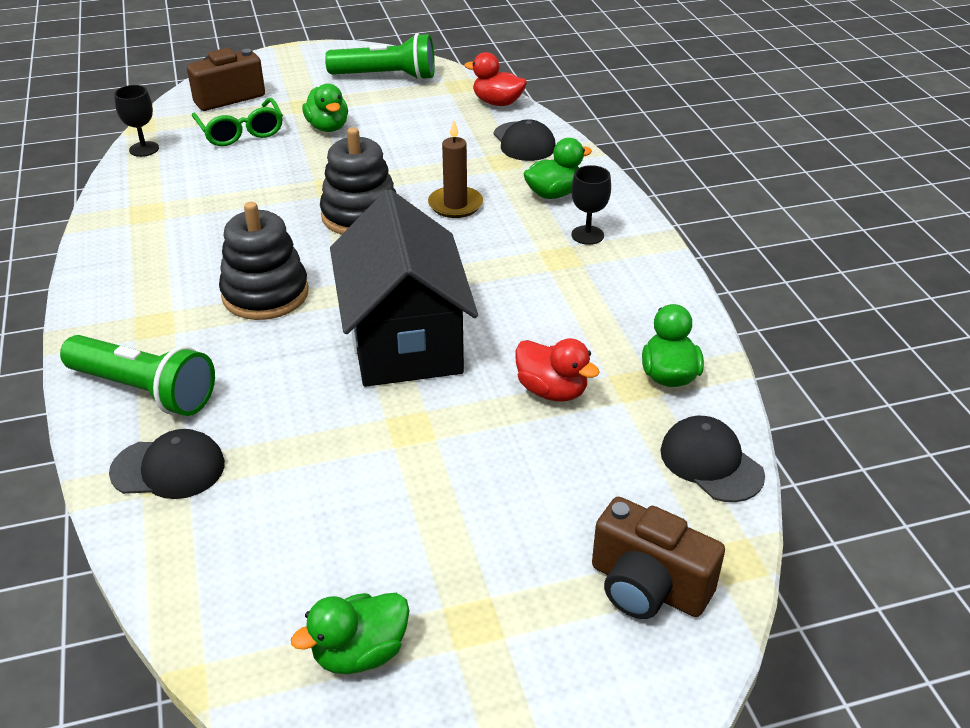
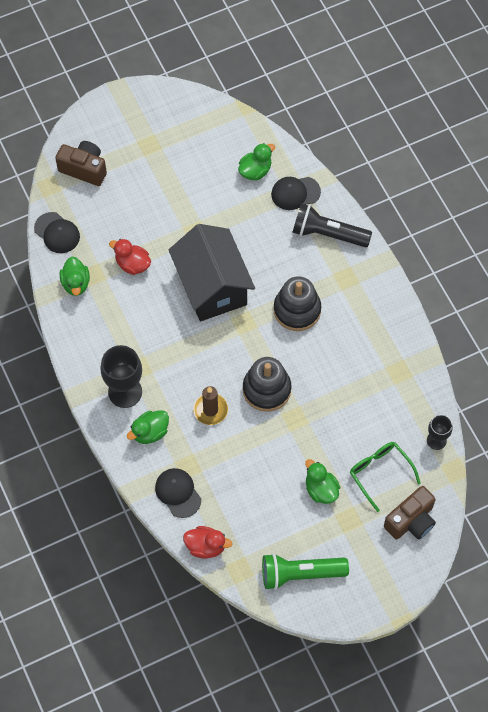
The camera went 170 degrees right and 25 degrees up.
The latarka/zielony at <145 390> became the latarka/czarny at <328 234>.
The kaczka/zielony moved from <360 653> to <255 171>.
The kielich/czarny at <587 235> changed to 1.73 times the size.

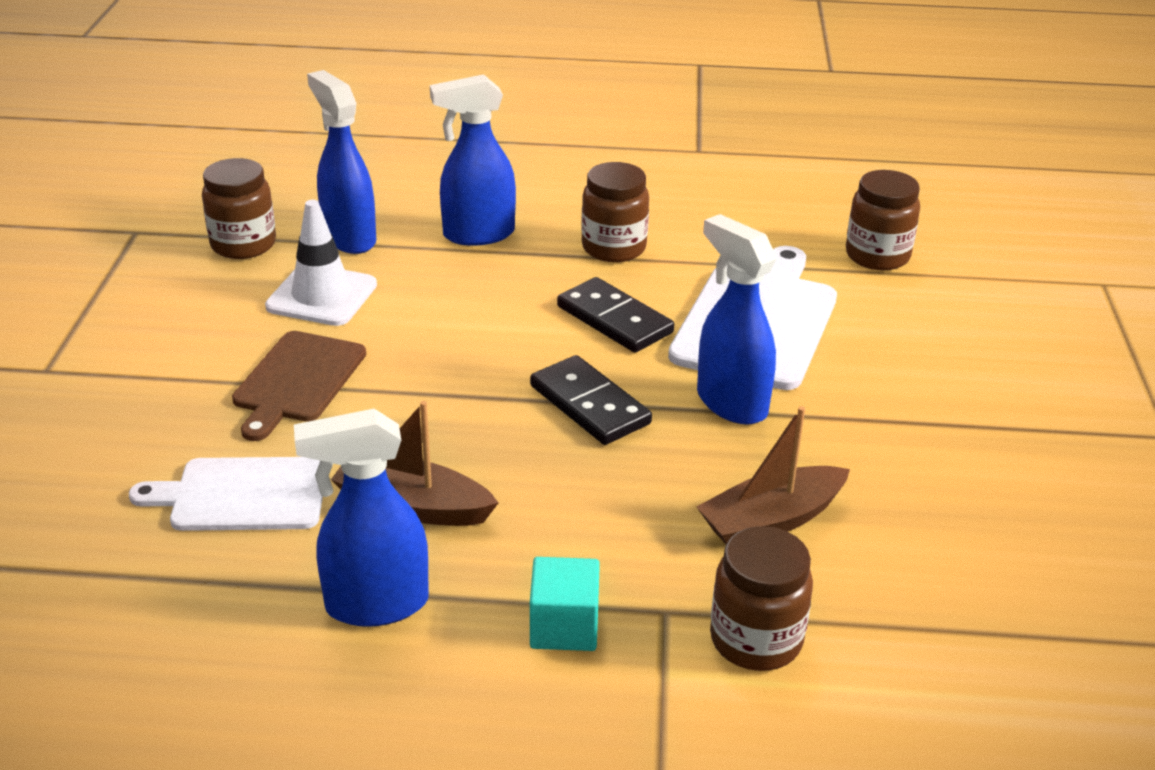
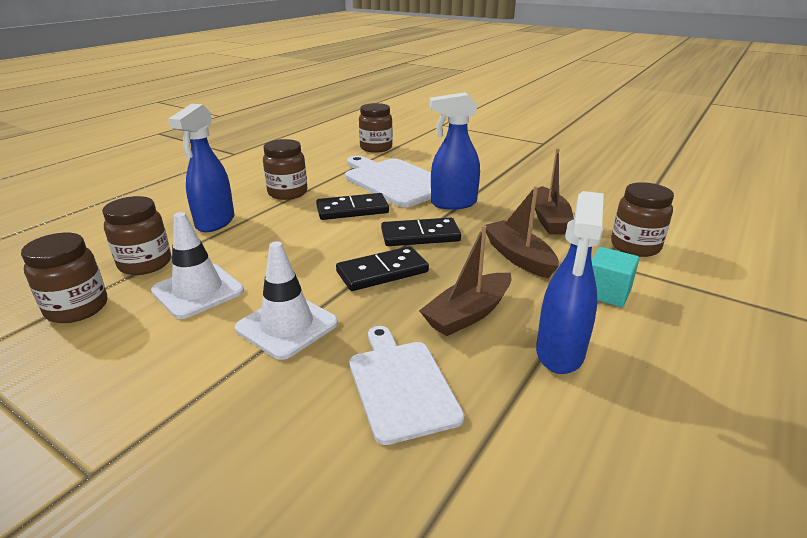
The camera went 60 degrees left and 5 degrees down.
The deska do krojenia/biały at <242 495> turned 135 degrees clockwise.
The deska do krojenia/brązowy at <297 381> was replaced by the pachołek/biały at <287 326>.
The spryskiwacz/niebieski at <349 238> was replaced by the słoik/brązowy at <145 264>.
The kostka domina/czarny at <382 272> appeared.
The łódka/brązowy at <518 257> appeared.

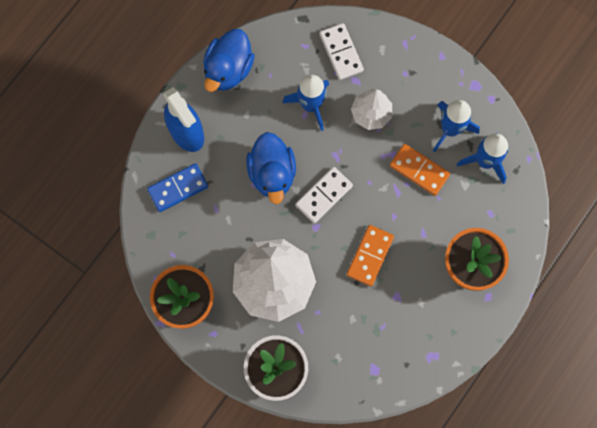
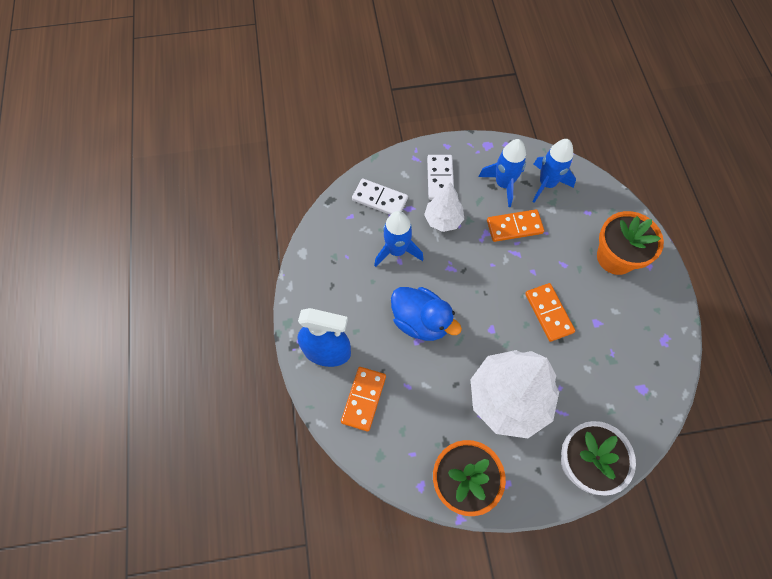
The camera went 45 degrees left and 10 degrees down.
The kostka domina/niebieski at <178 188> became the kostka domina/pomarańczowy at <363 399>.
The kaczka/niebieski at <228 69> disappeared.
The kostka domina/biały moved from <323 195> to <440 178>.

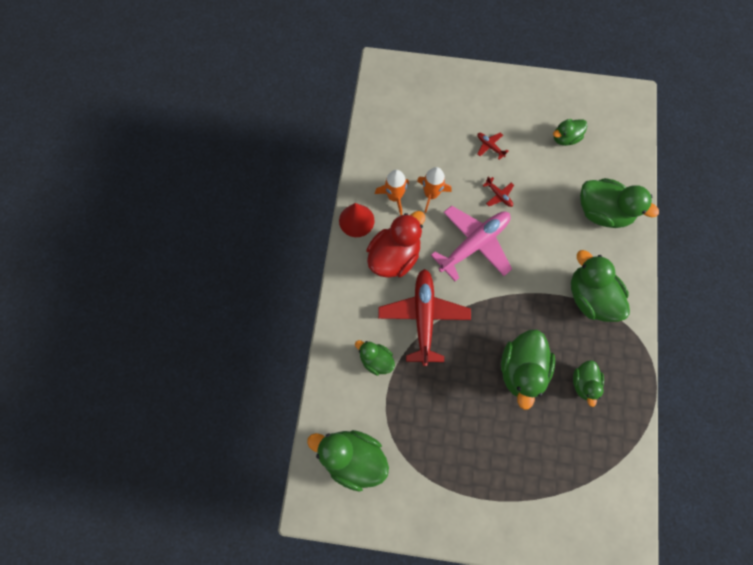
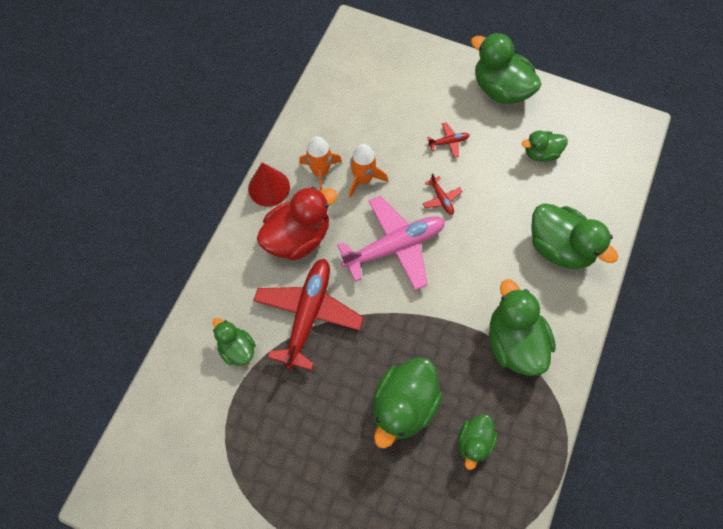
The camera went 15 degrees right and 5 degrees down.
The kaczka/zielony moved from <352 457> to <500 89>.
The samolot/czerwony at <490 146> turned 105 degrees clockwise.

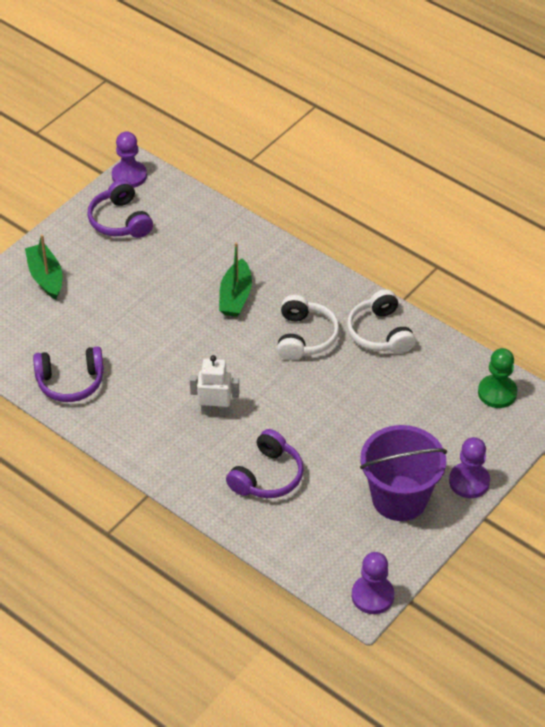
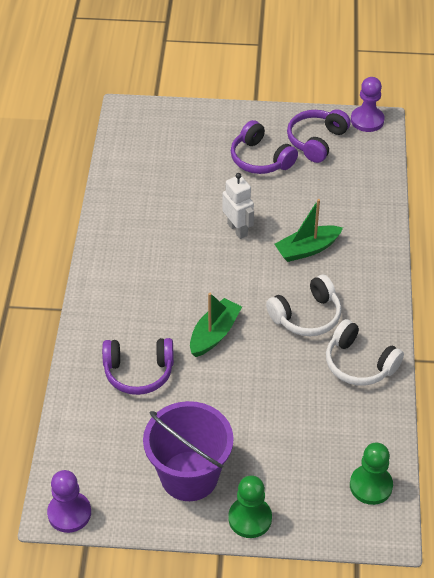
The camera went 55 degrees right and 0 degrees up.
The łódka/zielony moved from <46 277> to <214 334>.
The słuchawki/fioletowy moved from <70 382> to <260 159>.
The robot/biały moved from <215 411> to <237 229>.
The słuchawki/biały at <380 333> turned 90 degrees counterclockwise.
The pionek/fioletowy at <469 481> became the pionek/zielony at <250 518>.

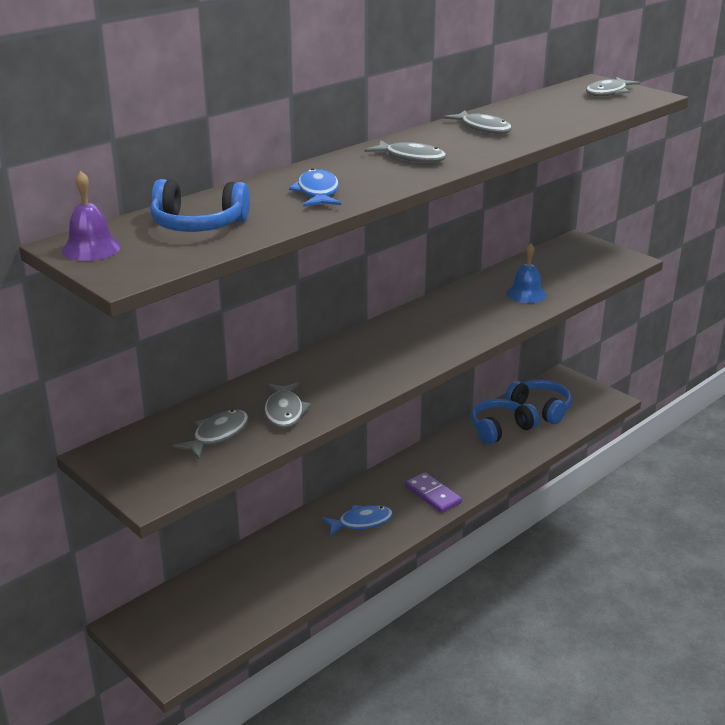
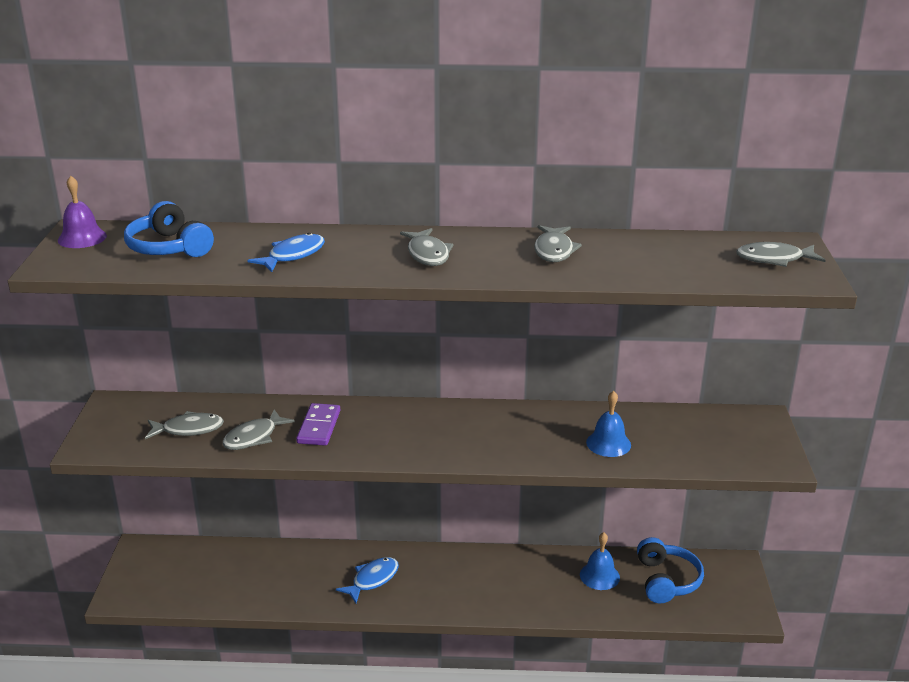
The camera went 45 degrees right and 0 degrees up.
The ryba/niebieski at <361 522> turned 75 degrees counterclockwise.
The kostka domina/fioletowy moved from <433 495> to <319 427>.
The słuchawki/niebieski at <500 429> was replaced by the dzwonek/niebieski at <599 576>.

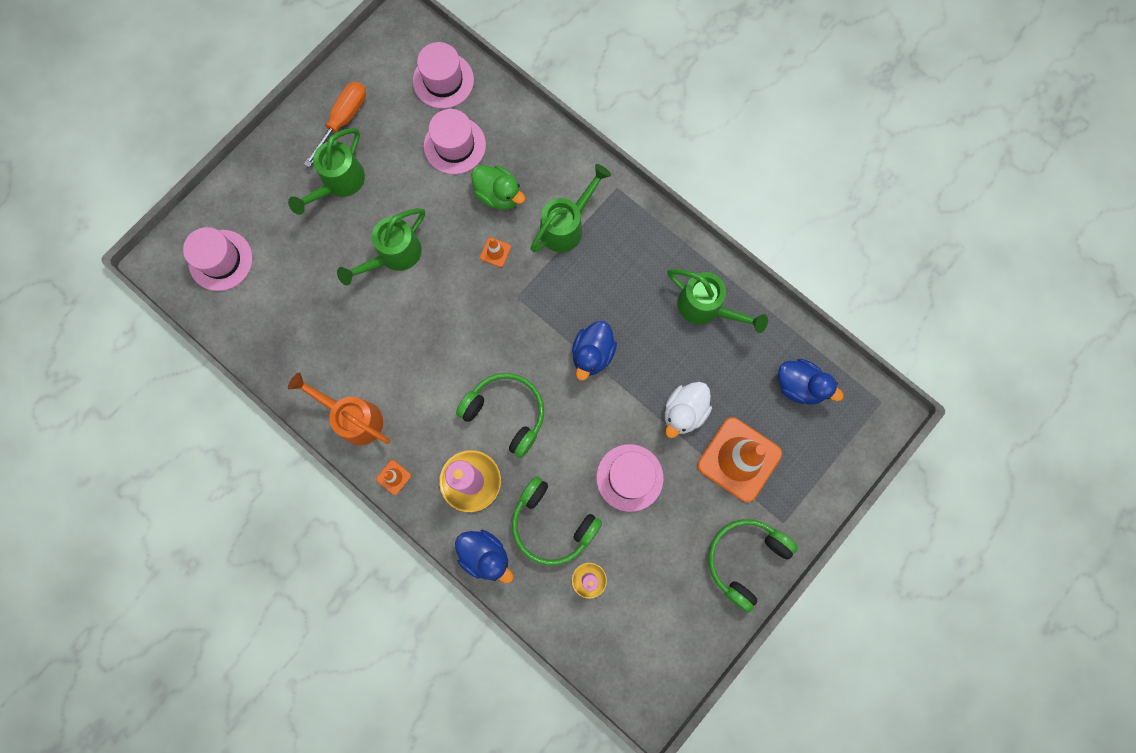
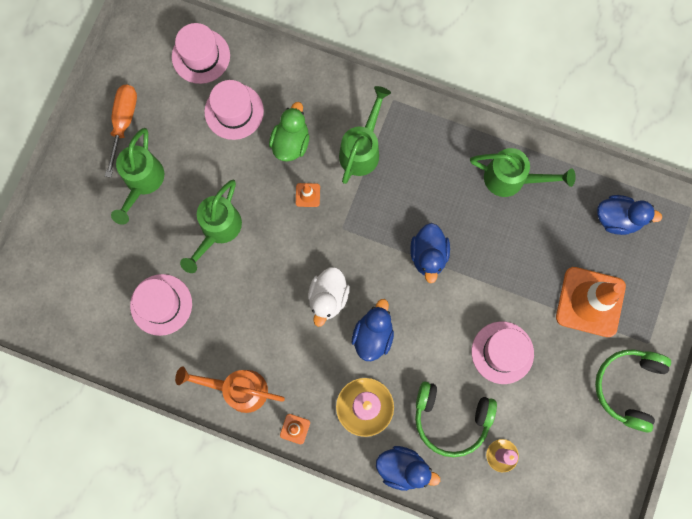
The camera went 20 degrees left and 0 degrees up.
The kapelusz/różowy moved from <220 260> to <161 304>.
The słuchawki/zielony at <506 413> was replaced by the kaczka/niebieski at <373 335>.
The kaczka/zielony at <498 195> turned 90 degrees counterclockwise.
The kaczka/biały moved from <684 412> to <328 298>.

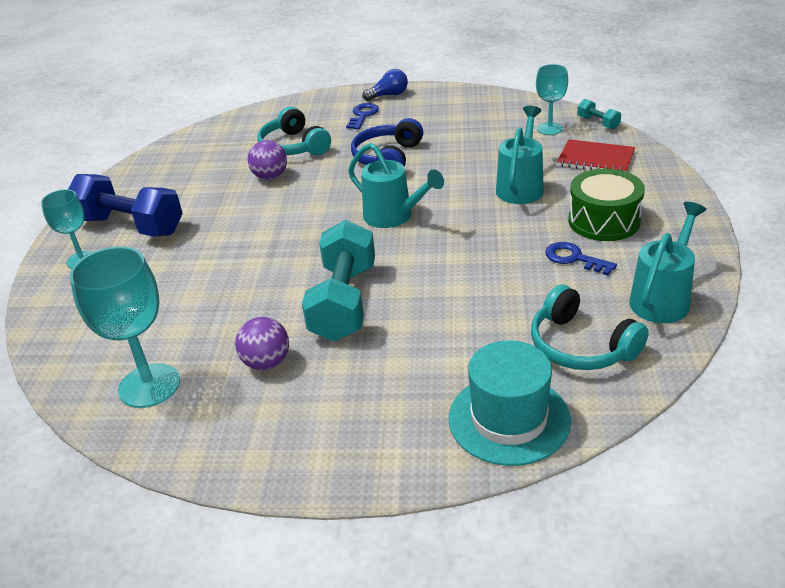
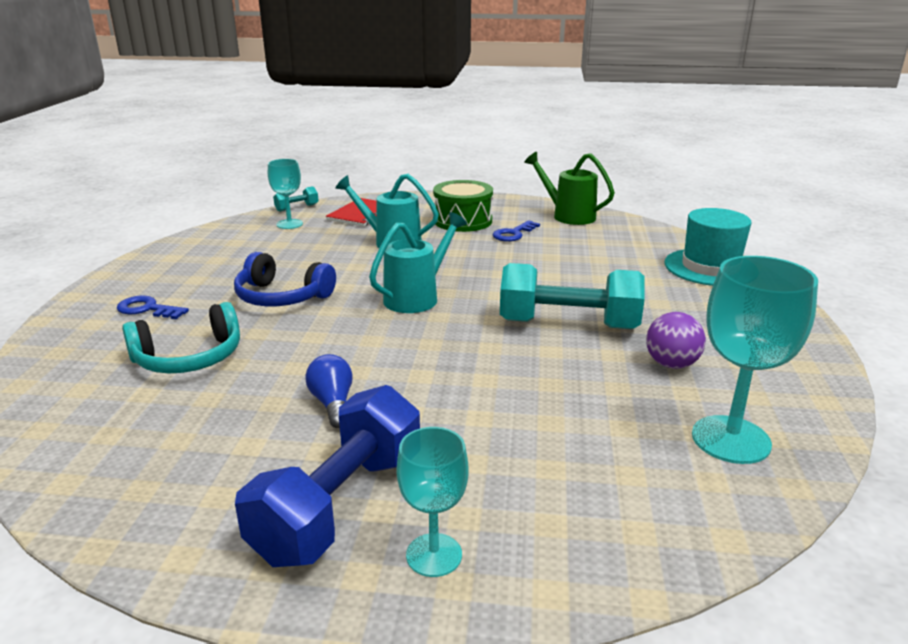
The camera went 90 degrees left and 10 degrees down.
The piłka/fioletowy at <270 177> disappeared.
The żarówka/niebieski moved from <389 95> to <333 404>.
The słuchawki/turkusowy at <581 345> disappeared.
The konewka/turkusowy at <663 298> became the konewka/zielony at <568 215>.

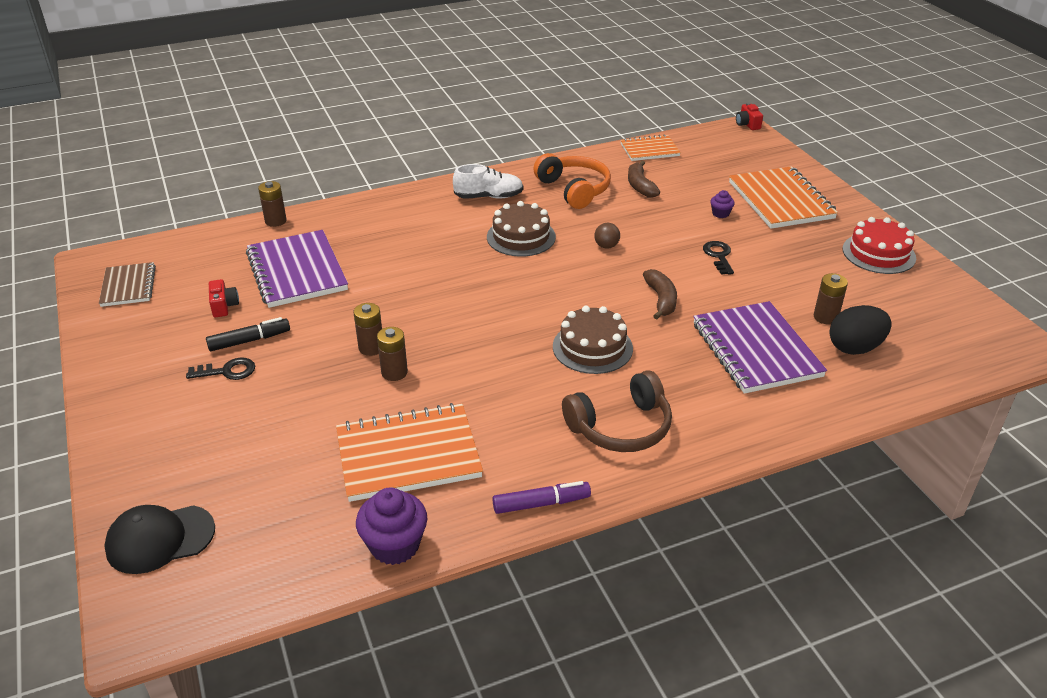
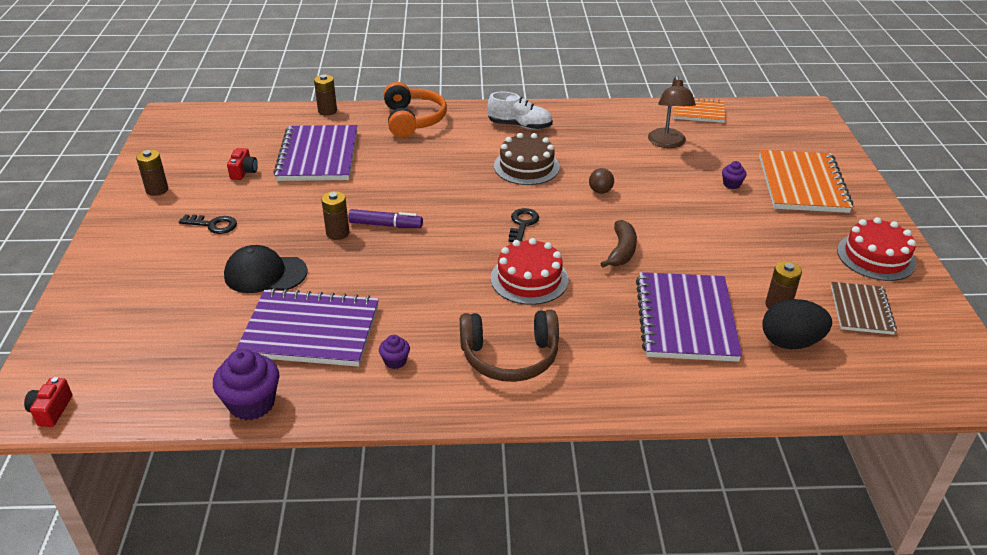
The camera went 20 degrees right and 0 degrees up.
The zeszyt/brązowy moved from <128 286> to <861 310>.
The czapka/czarny moved from <160 539> to <265 274>.
The flamaster/czarny at <249 340> disappeared.
The zeszyt/pomarańczowy at <408 455> became the zeszyt/fioletowy at <311 331>.
The bateria/brązowy moved from <394 372> to <157 190>.
The flamaster/fioletowy moved from <541 503> to <385 225>.
The słuchawki/pomarańczowy moved from <574 189> to <413 120>.
The tort/brązowy at <592 347> became the tort/czerwony at <529 279>.
The banan/brązowy at <640 186> was replaced by the lampka/brązowy at <667 143>.
The klucz/czarny moved from <718 256> to <522 224>.
The aparat fotograficzny/czerwony moved from <747 124> to <51 410>.
The muffinka/fioletowy at <395 361> appeared.

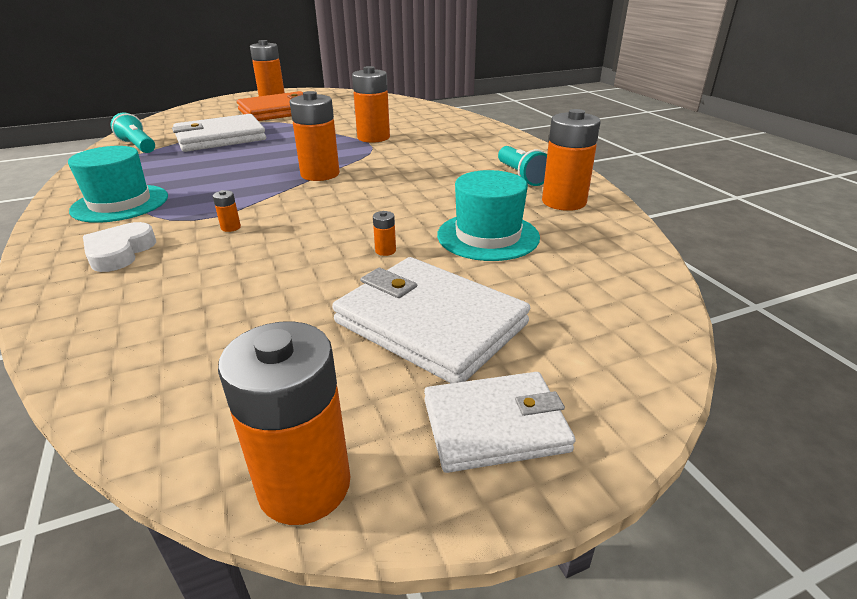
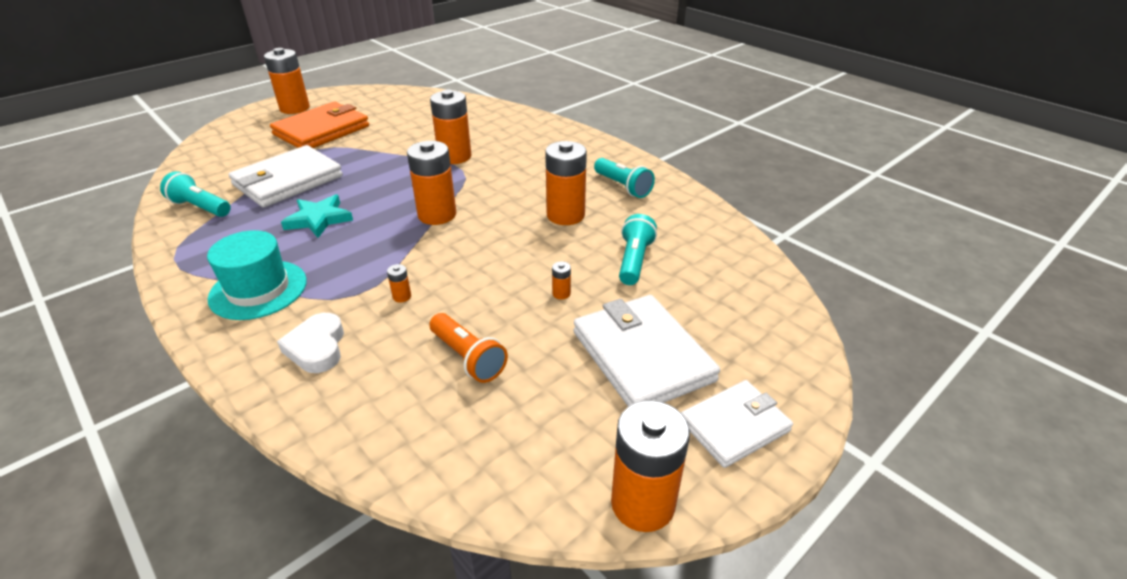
The camera went 20 degrees left and 5 degrees up.
The portfel/biały at <430 323> turned 45 degrees clockwise.
The kapelusz/turkusowy at <488 236> was replaced by the latarka/turkusowy at <634 261>.
The bateria/pomarańczowy moved from <564 202> to <565 215>.
The gwiazda/turkusowy at <319 219> appeared.
The latarka/pomarańczowy at <468 358> appeared.

